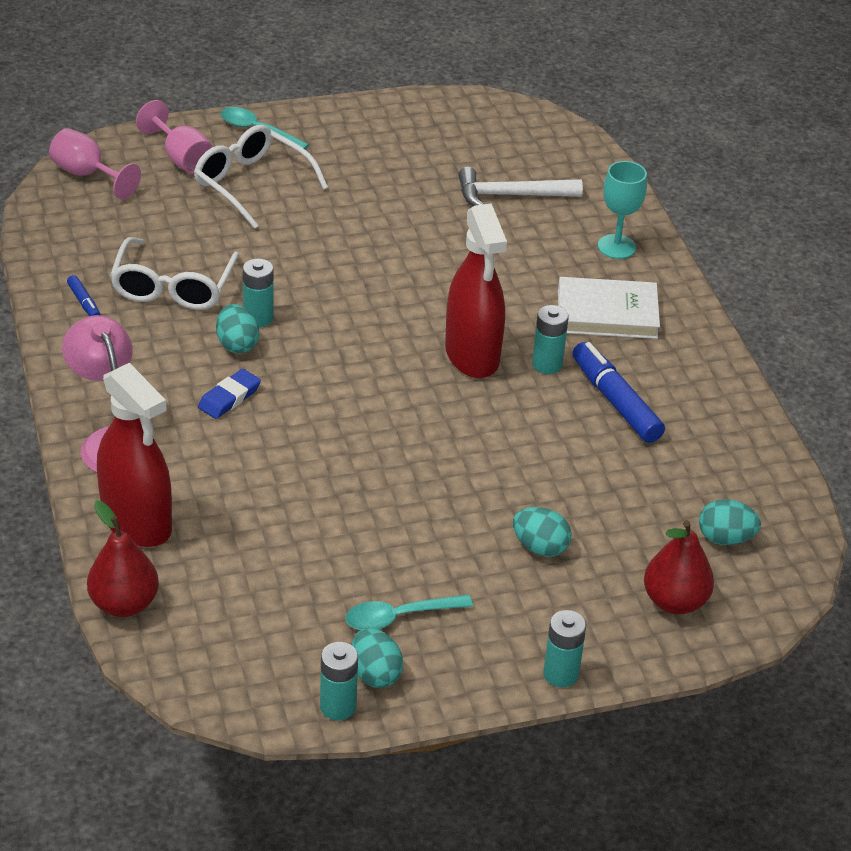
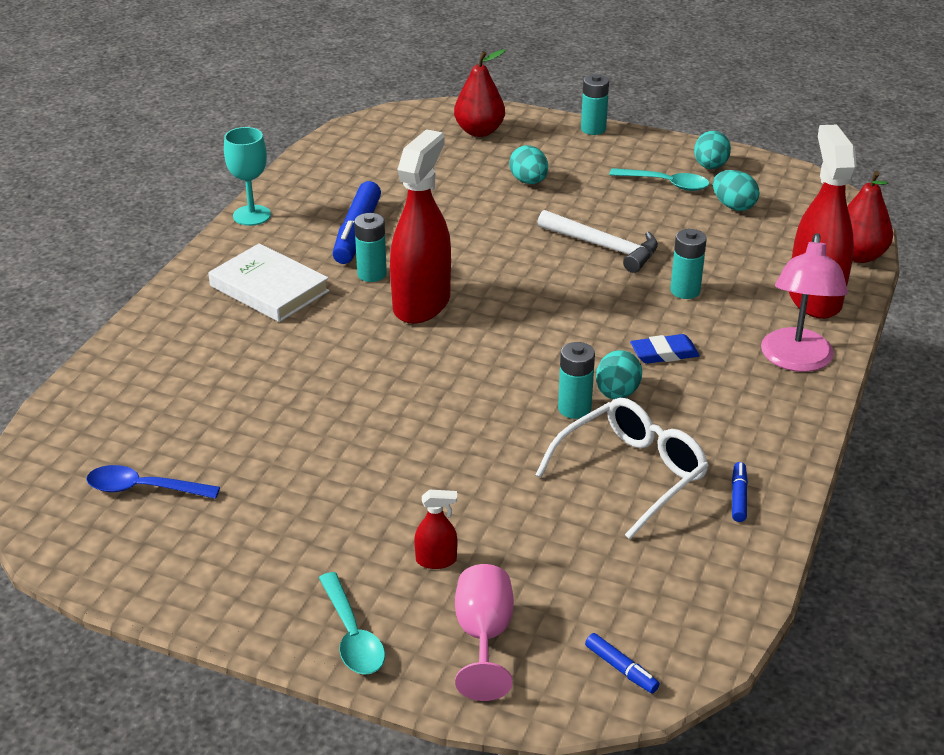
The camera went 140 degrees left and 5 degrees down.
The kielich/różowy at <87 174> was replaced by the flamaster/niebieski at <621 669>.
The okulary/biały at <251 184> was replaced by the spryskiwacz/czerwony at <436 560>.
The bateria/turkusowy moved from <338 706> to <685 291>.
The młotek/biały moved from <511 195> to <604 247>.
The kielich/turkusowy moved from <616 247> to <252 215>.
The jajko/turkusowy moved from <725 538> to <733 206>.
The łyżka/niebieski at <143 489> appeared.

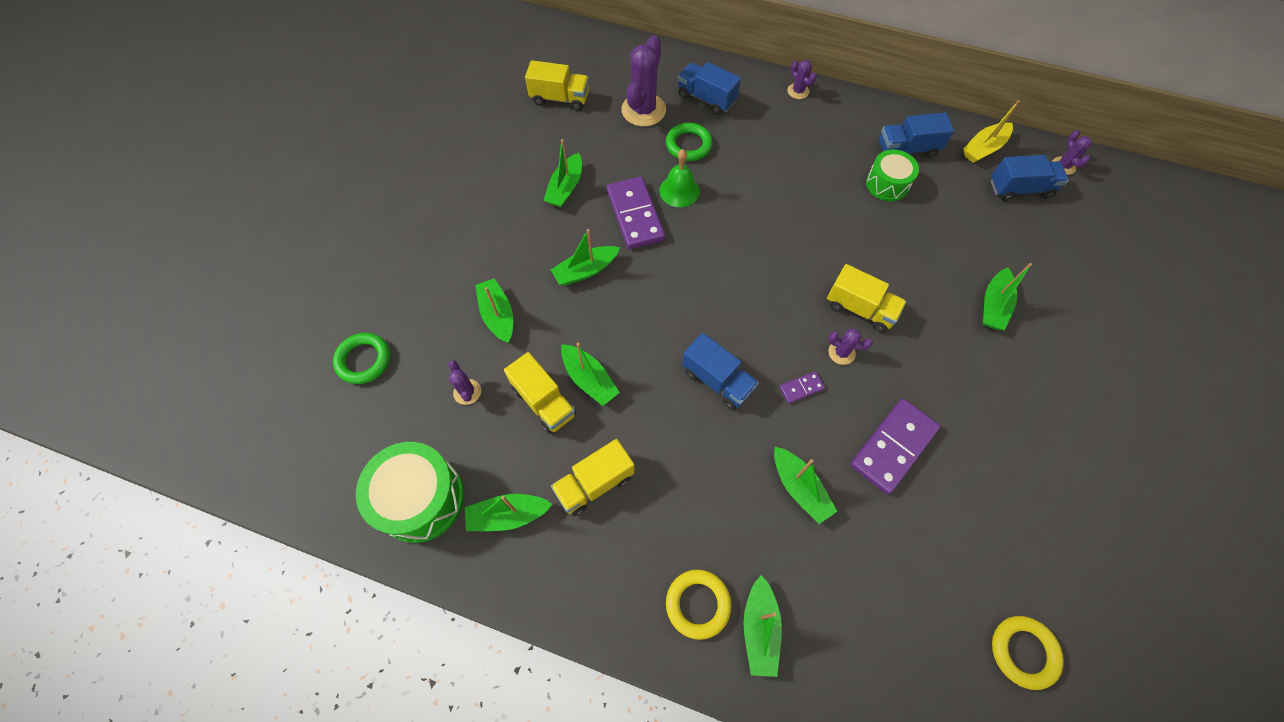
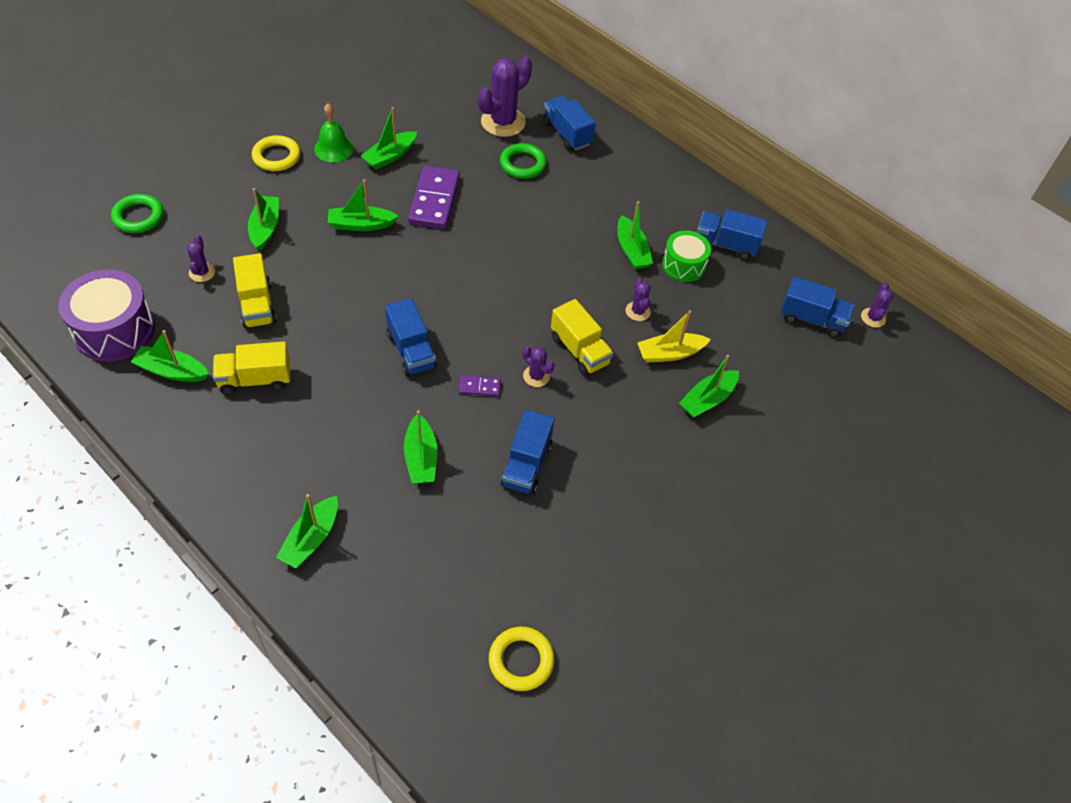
The camera went 20 degrees right and 10 degrees down.
The bęben/zielony at <421 498> became the bęben/fioletowy at <114 330>.
The ciężarówka/żółty at <560 98> disappeared.
The łódka/zielony moved from <589 379> to <632 250>.
The dzwonek/zielony moved from <679 191> to <333 148>.
The pierścień/żółty moved from <698 604> to <276 157>.
The kaktus/fioletowy moved from <798 91> to <638 311>.
The kostka domina/fioletowy at <893 447> was replaced by the ciężarówka/niebieski at <526 465>.
The łódka/żółty moved from <983 148> to <670 353>.

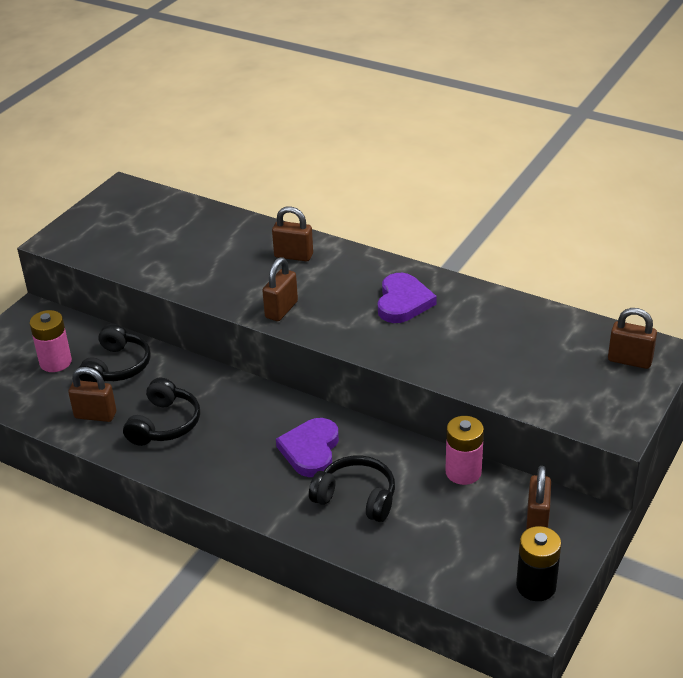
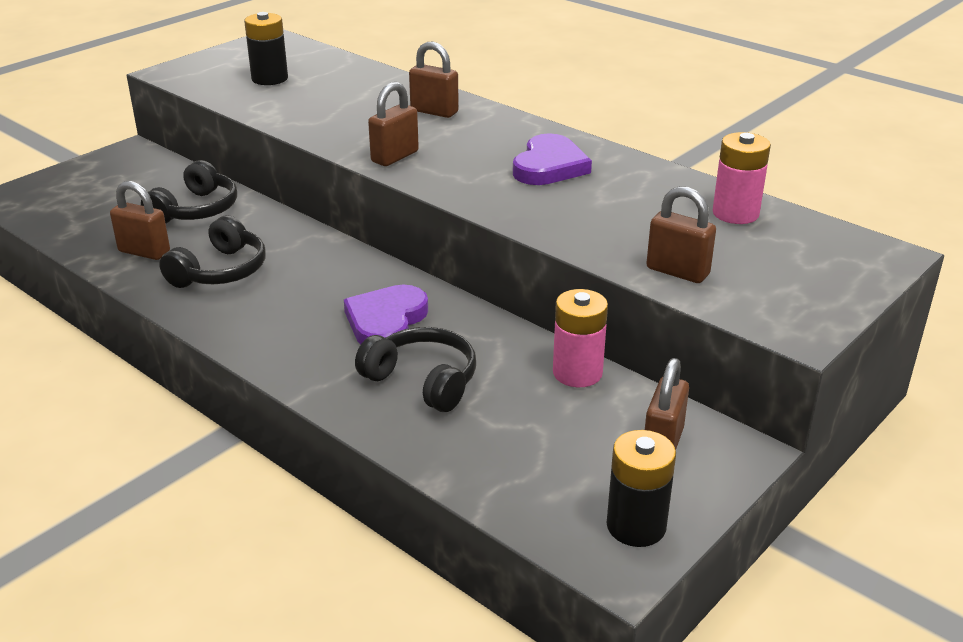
The camera went 10 degrees right and 5 degrees down.
The bateria/różowy moved from <55 362> to <735 213>.
The kłódka/brązowy moved from <629 360> to <677 271>.
The bateria/czarny at <269 79> appeared.

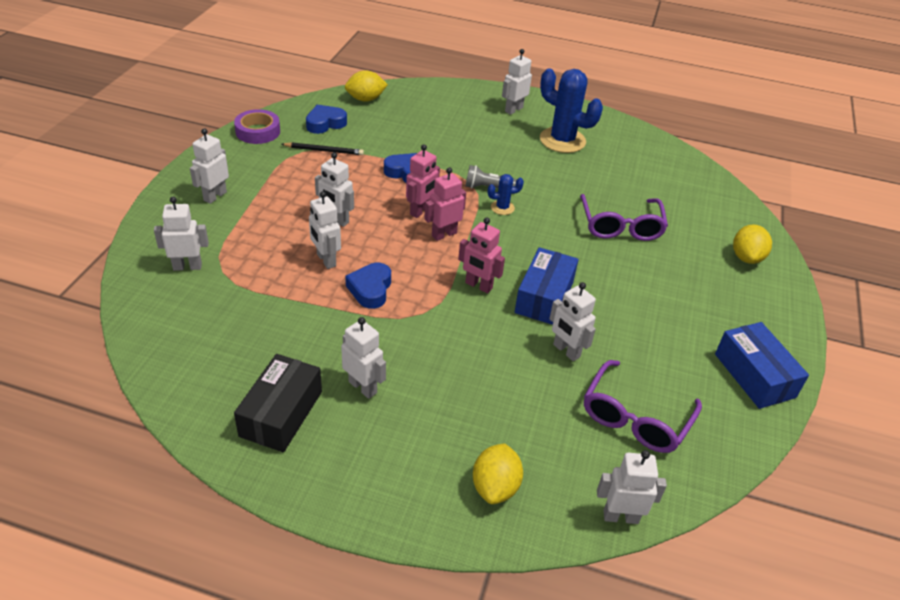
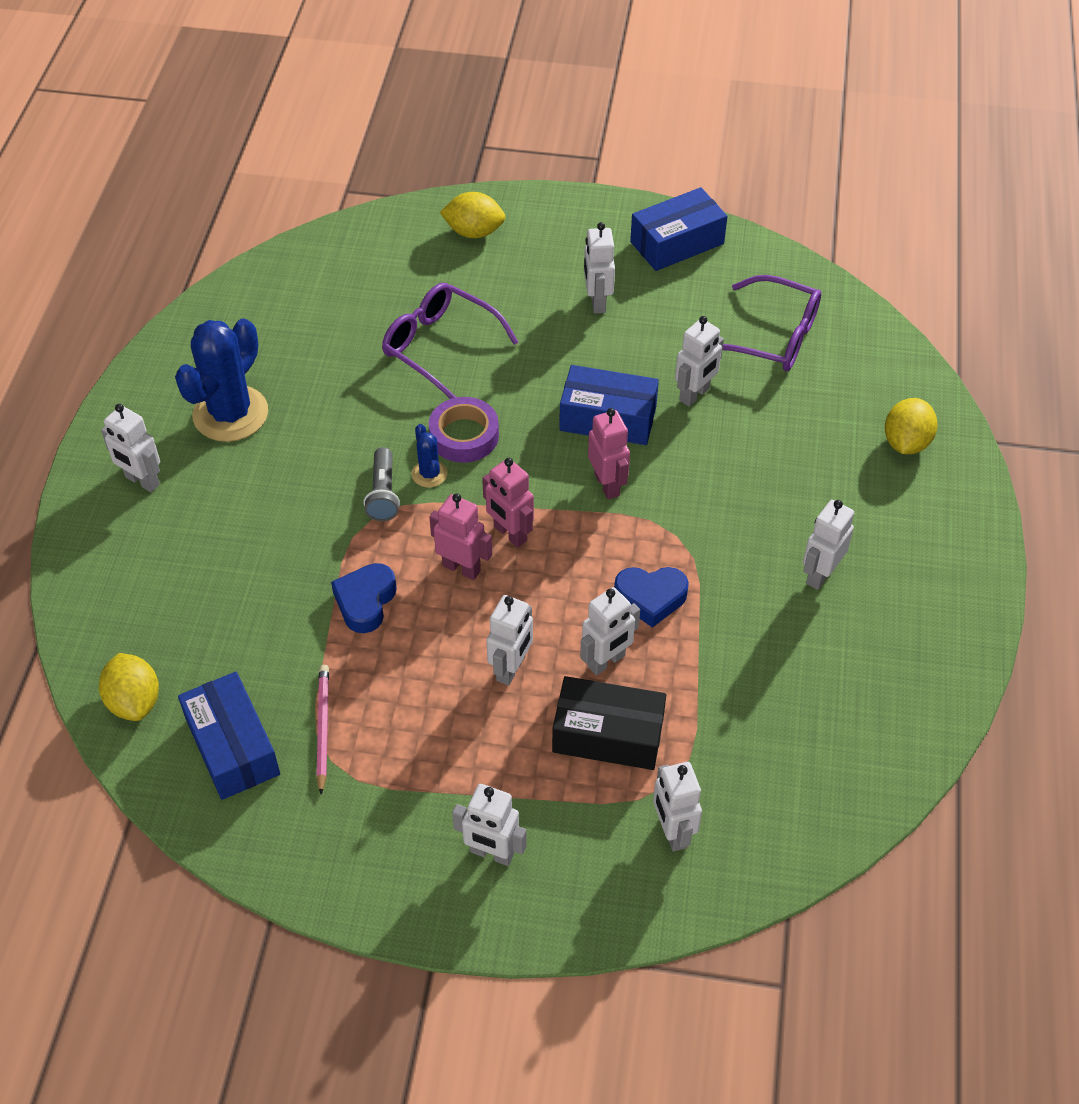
The camera went 95 degrees left and 10 degrees up.
The taśma klejąca/fioletowy moved from <258 131> to <464 436>.
The pudełko/czarny moved from <281 413> to <608 735>.
The ołówek/czarny at <324 150> became the ołówek/różowy at <322 728>.
The serce/niebieski at <325 123> was replaced by the pudełko/niebieski at <232 747>.
The robot/różowy at <478 286> turned 45 degrees counterclockwise.
The cytryna/żółty at <495 487> turned 75 degrees counterclockwise.
The okulary/fioletowy at <620 226> turned 135 degrees counterclockwise.
The robot/biały moved from <620 516> to <597 302>.

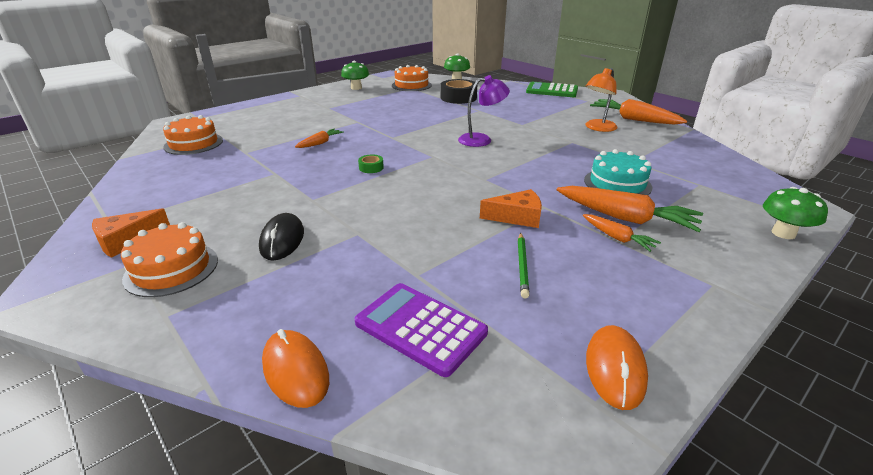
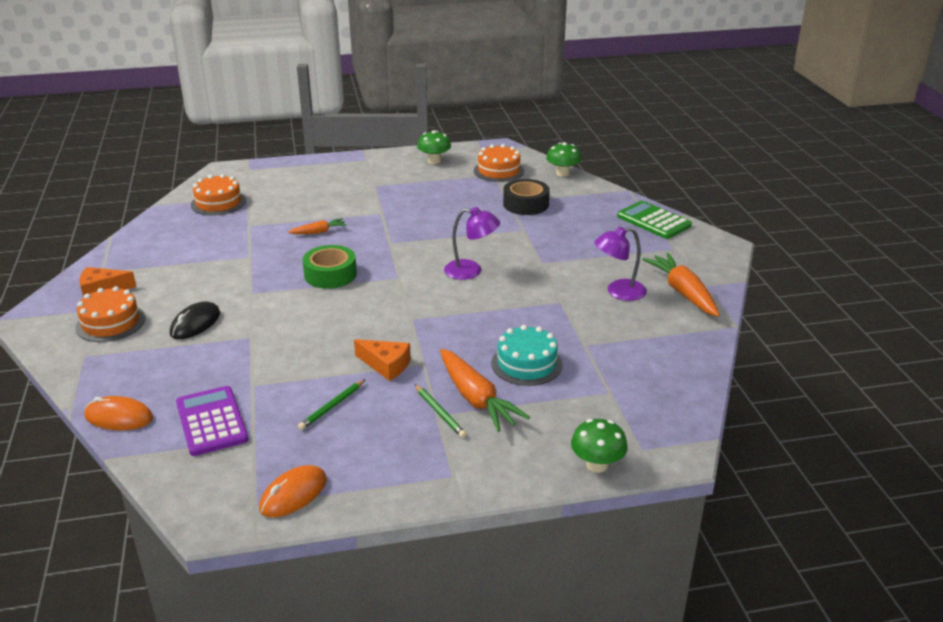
The camera went 30 degrees right and 0 degrees up.
The myszka/pomarańczowy at <295 371> turned 75 degrees counterclockwise.
The taśma klejąca/zielony at <371 168> changed to 2.10 times the size.
The marchewka/pomarańczowy at <617 238> was replaced by the ołówek/zielony at <440 413>.
The lampka/pomarańczowy at <597 128> became the lampka/fioletowy at <618 292>.

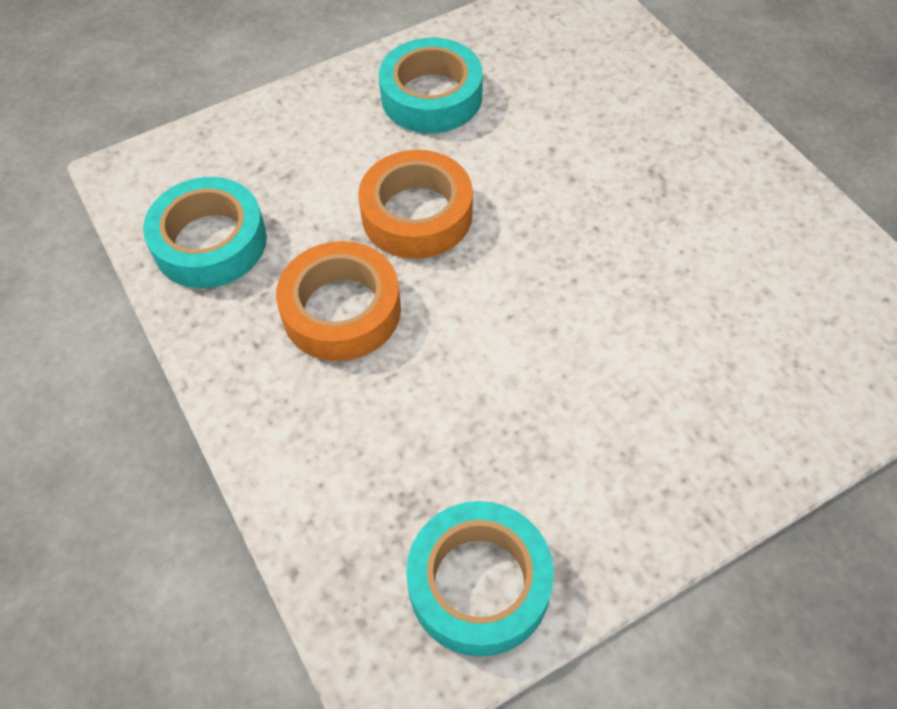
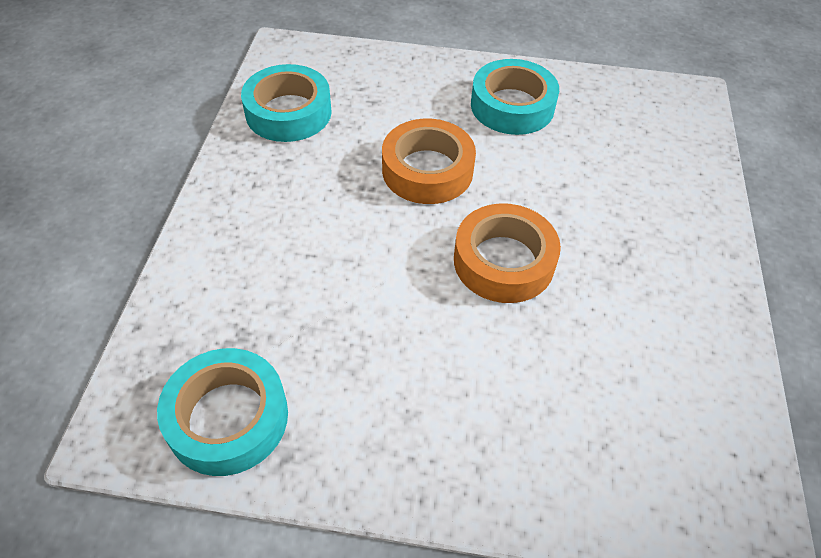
The camera went 35 degrees right and 5 degrees down.
The taśma klejąca/pomarańczowy moved from <341 310> to <503 261>.

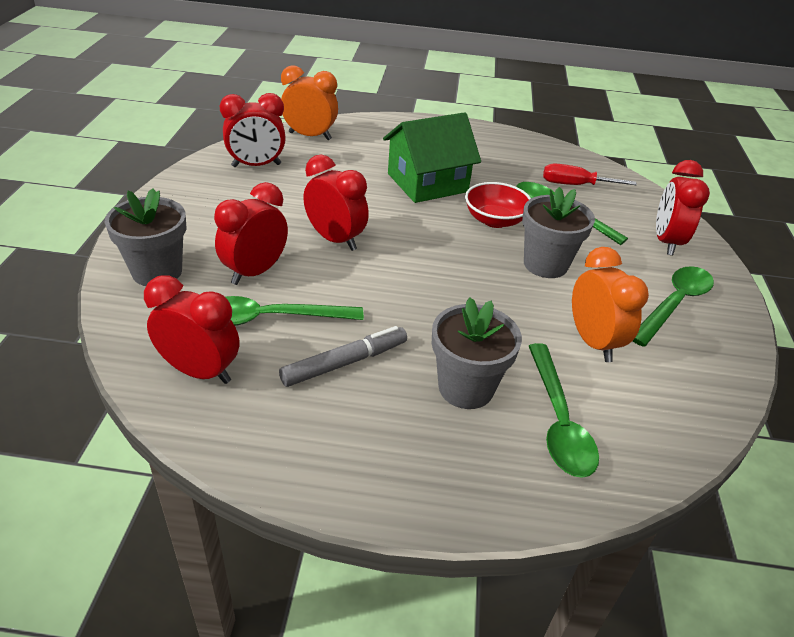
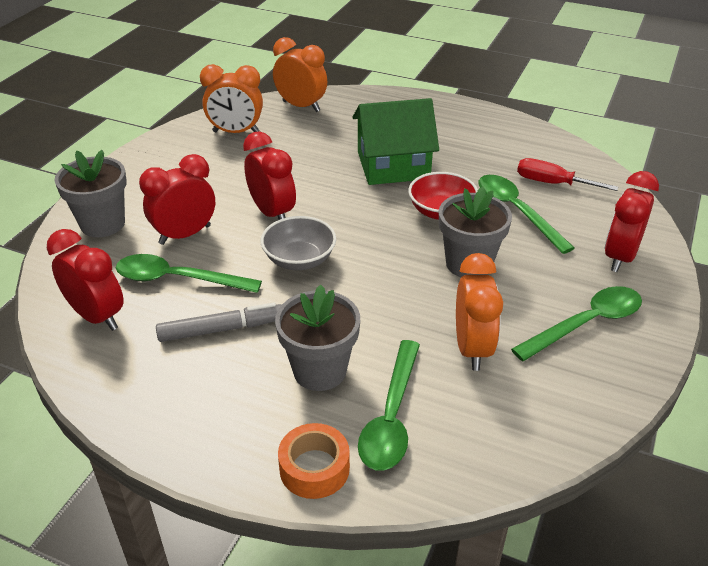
The camera went 20 degrees right and 0 degrees up.
The budzik/czerwony at <256 165> became the budzik/pomarańczowy at <236 132>.
The miska/szary at <299 259> appeared.
The taśma klejąca/pomarańczowy at <314 468> appeared.

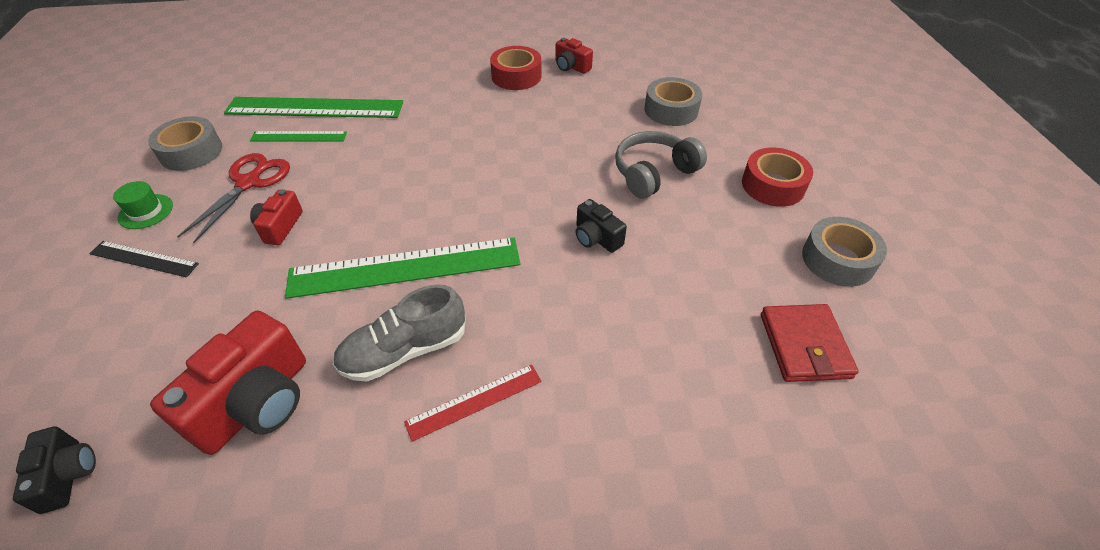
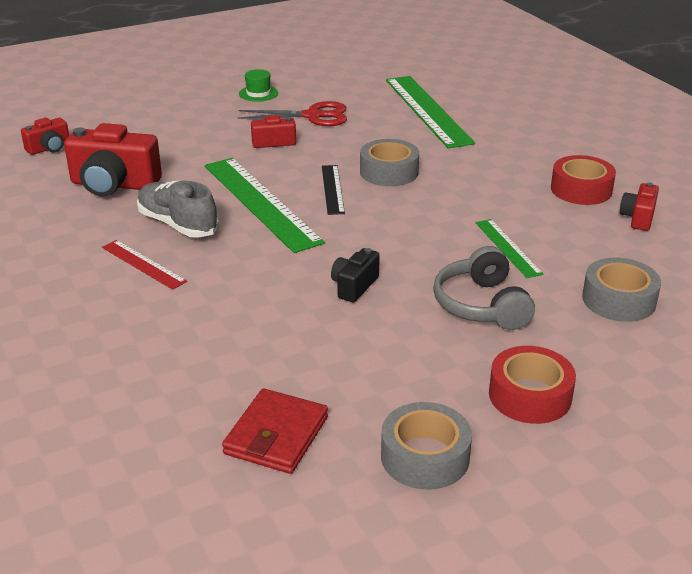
The camera went 70 degrees right and 15 degrees down.
The aparat fotograficzny/czarny at <68 475> became the aparat fotograficzny/czerwony at <49 148>.
The linijka/czarny moved from <144 259> to <332 189>.
The taśma klejąca/szary moved from <191 152> to <389 172>.
The linijka/zielony moved from <299 136> to <508 248>.
The słuchawki/szary at <654 173> turned 135 degrees counterclockwise.
The portfel/czerwony at <804 345> turned 45 degrees counterclockwise.

